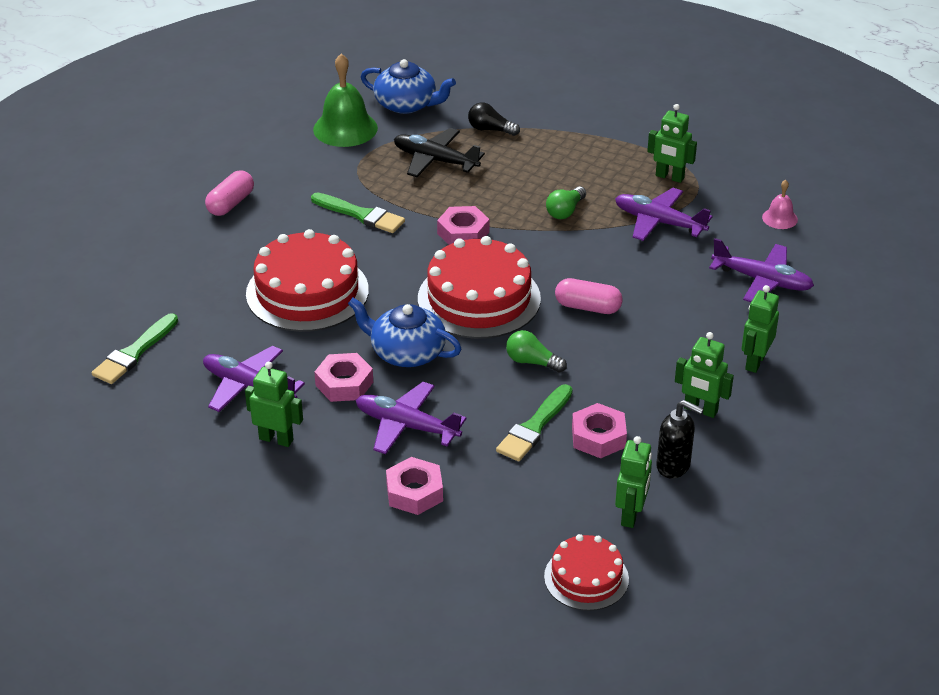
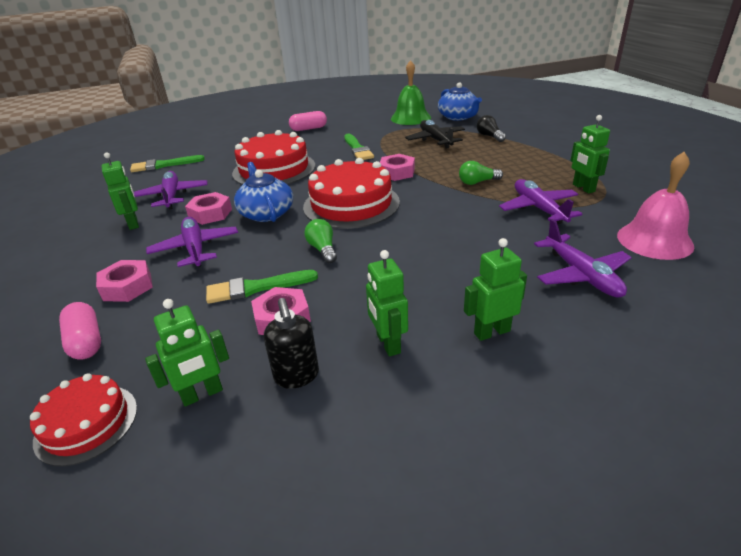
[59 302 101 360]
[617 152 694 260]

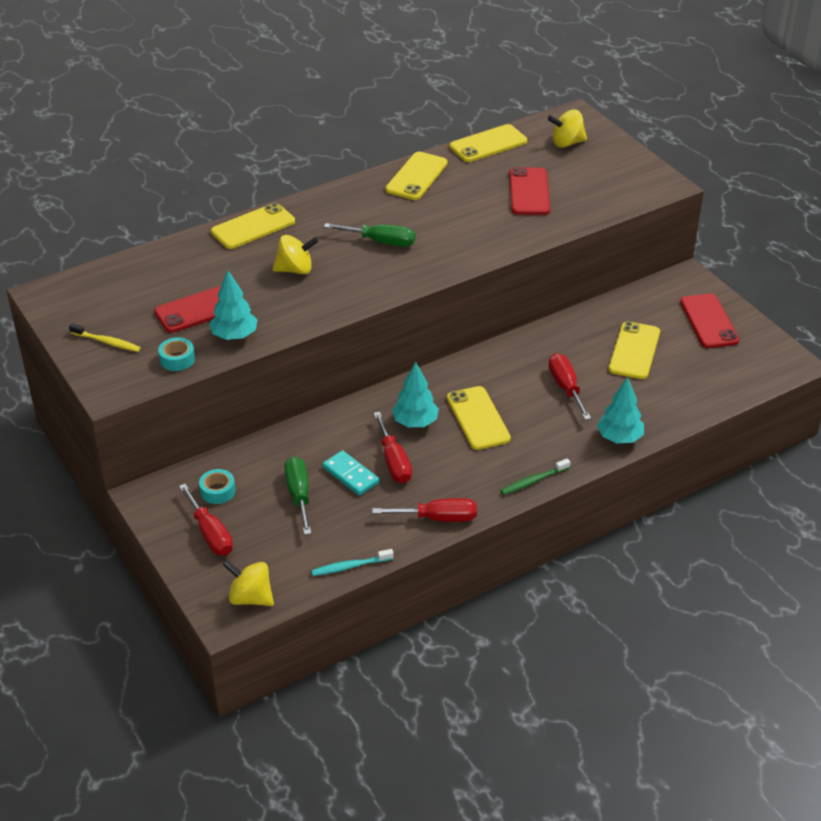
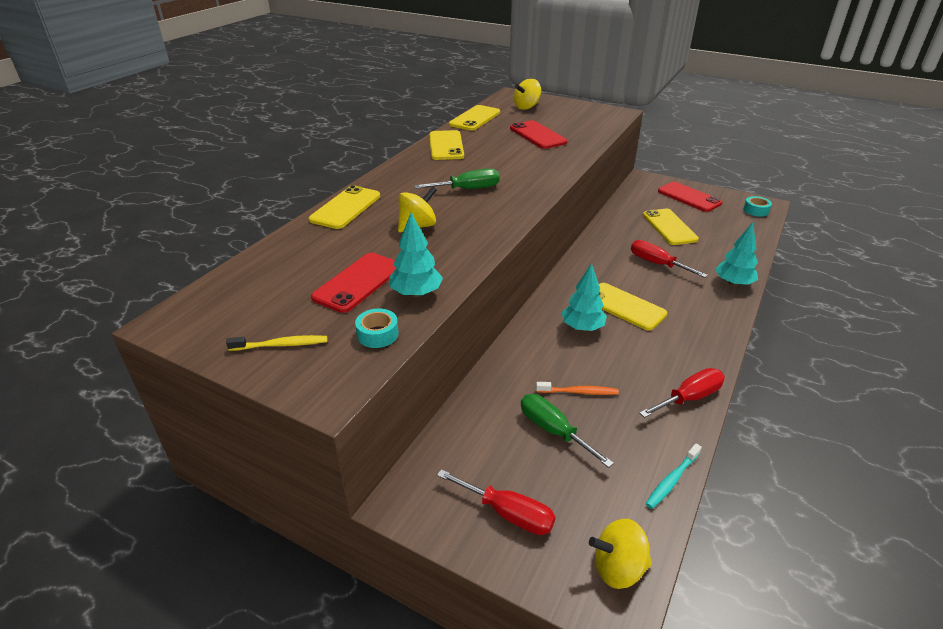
[374 412 412 483] (first image)
[501 459 570 495] (first image)
[743 196 772 217]
[536 382 619 395]

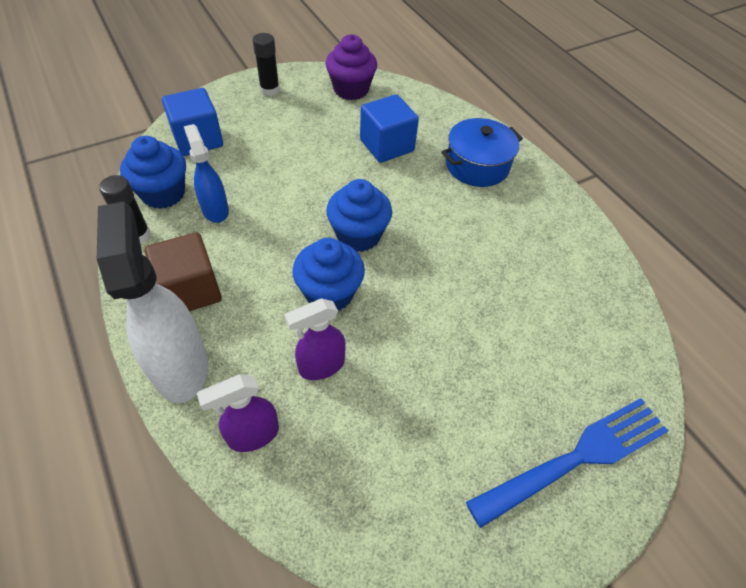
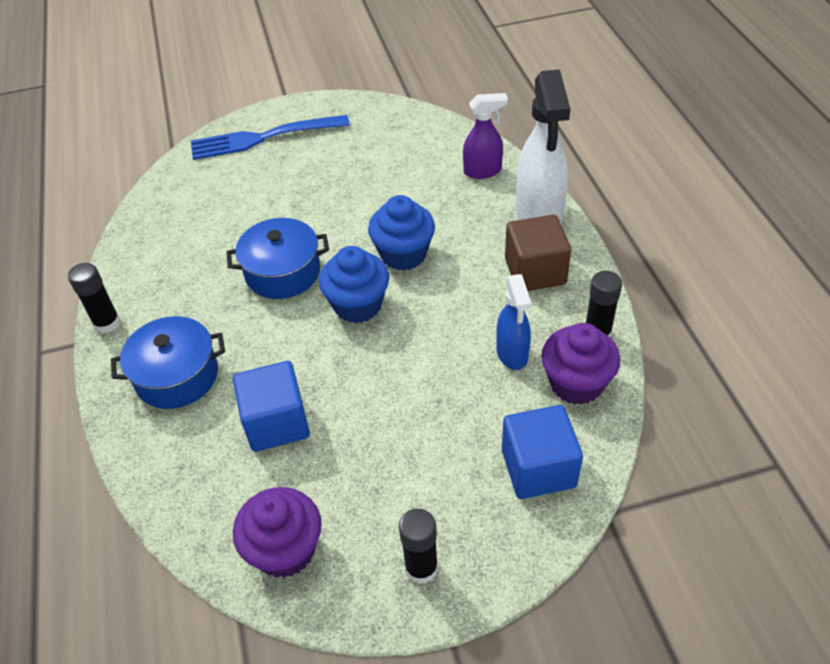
[285 299 346 380] (first image)
[68 263 121 334]
[227 218 329 299]
[541 323 620 405]

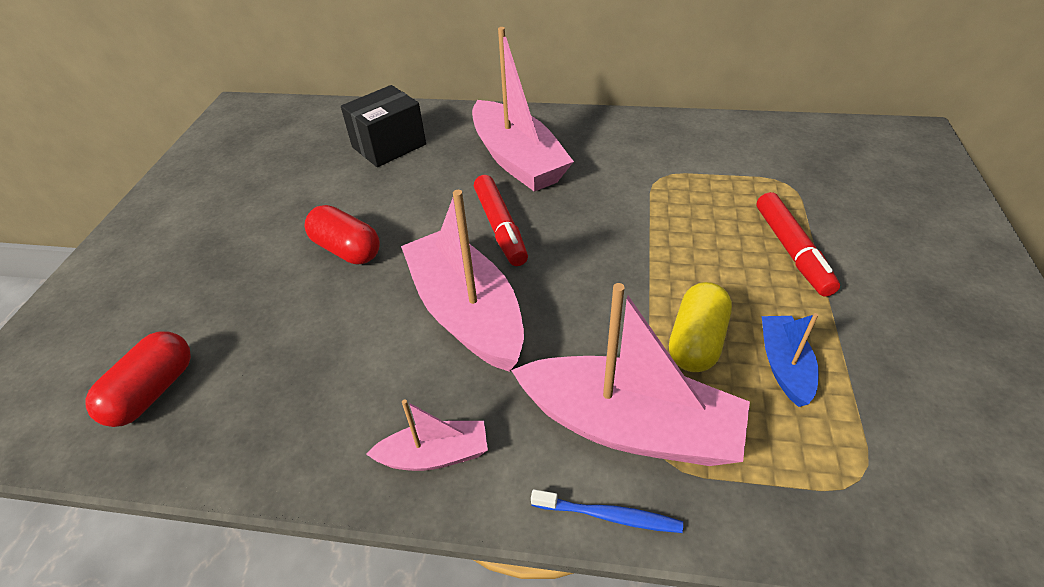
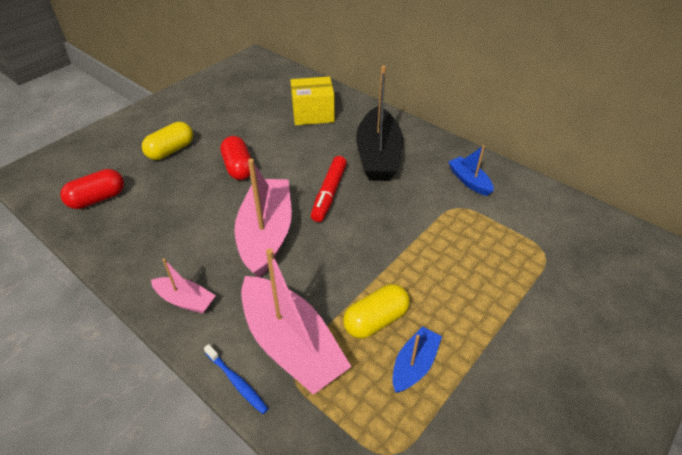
[757 192 840 297] (first image)
[142 122 193 160]
[448 145 494 196]
[290 76 335 125]
[356 66 403 181]

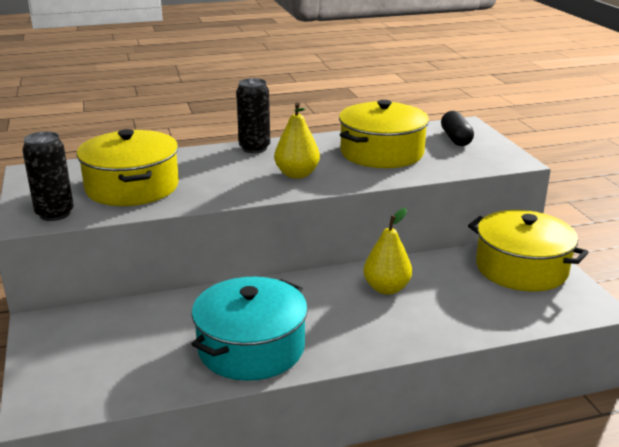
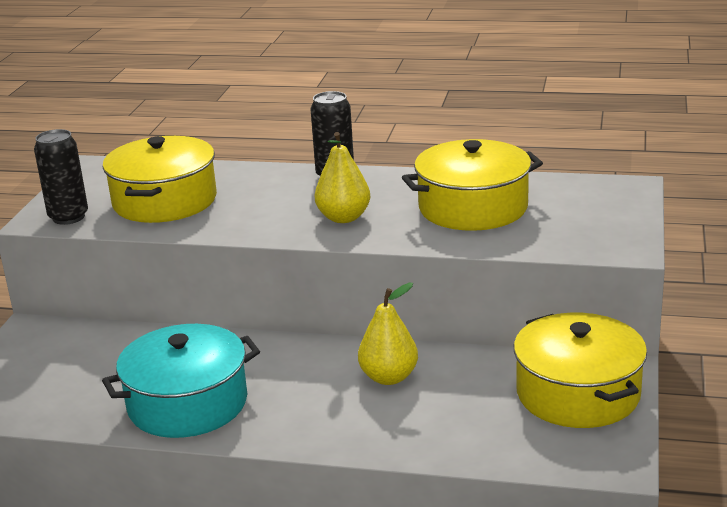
[441 111 474 146] (first image)

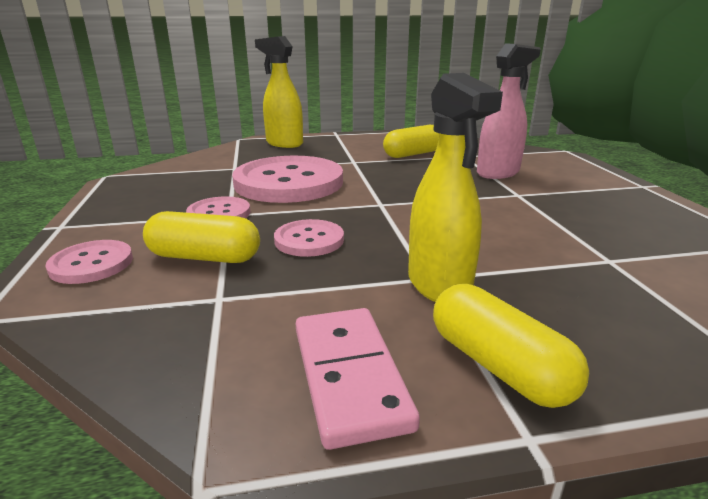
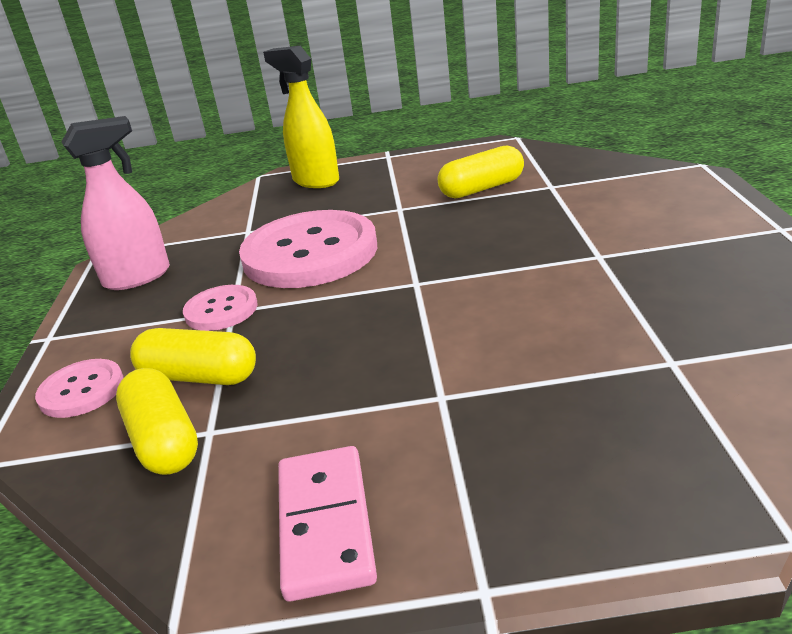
[274 219 344 257] (first image)
[408 73 503 302] (first image)
[116 368 198 475]
[62 116 170 290]

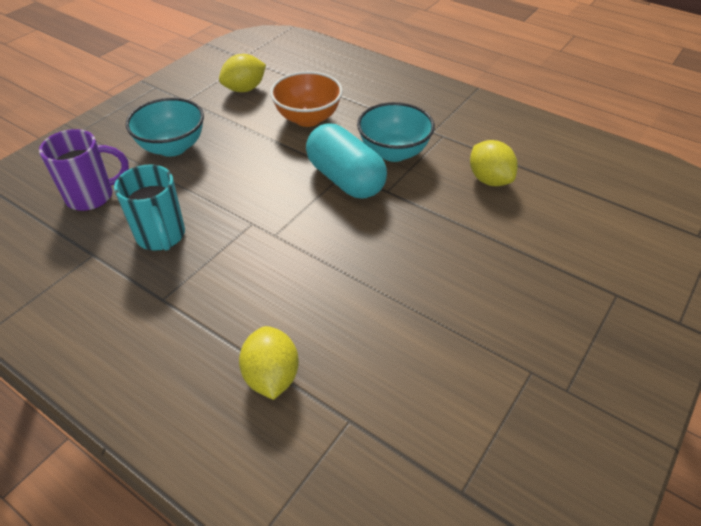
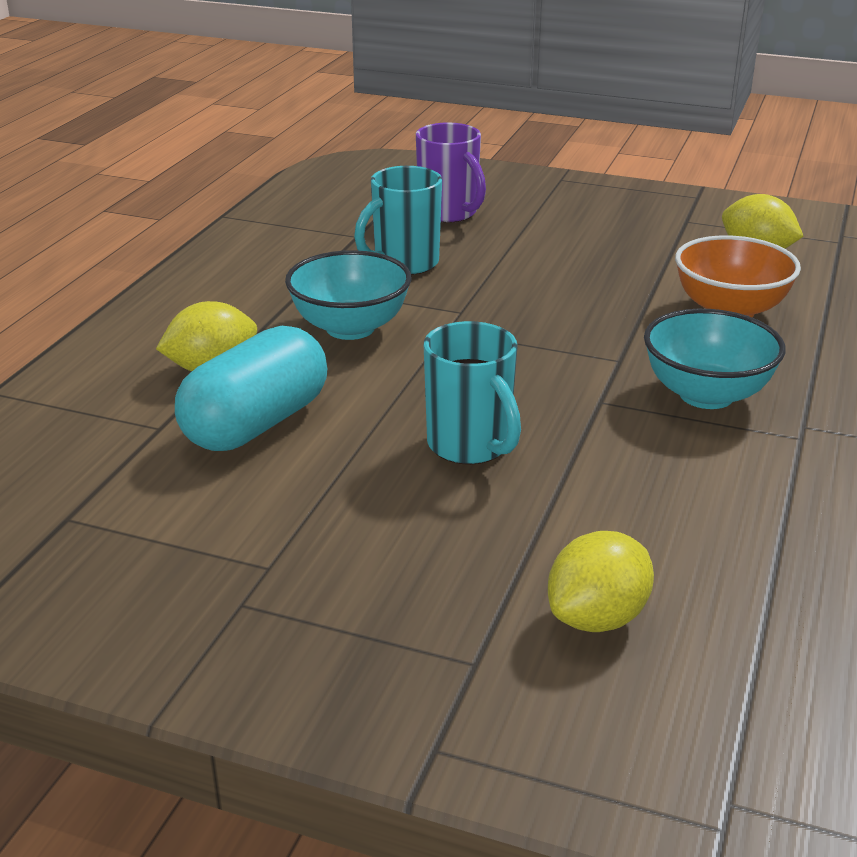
[424 321 521 465]
[285 250 412 340]
[175 326 327 451]
[548 531 654 632]

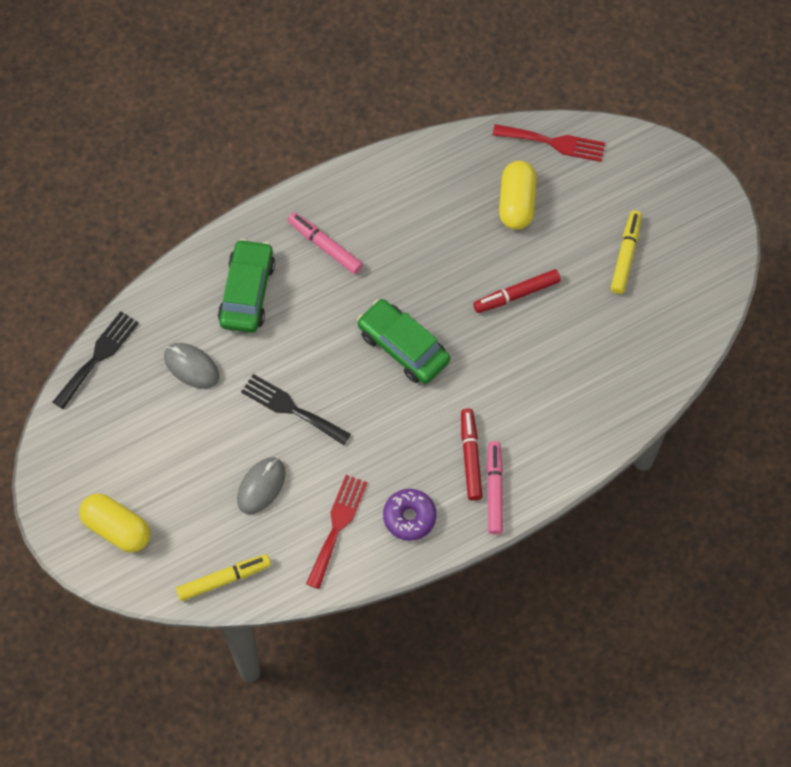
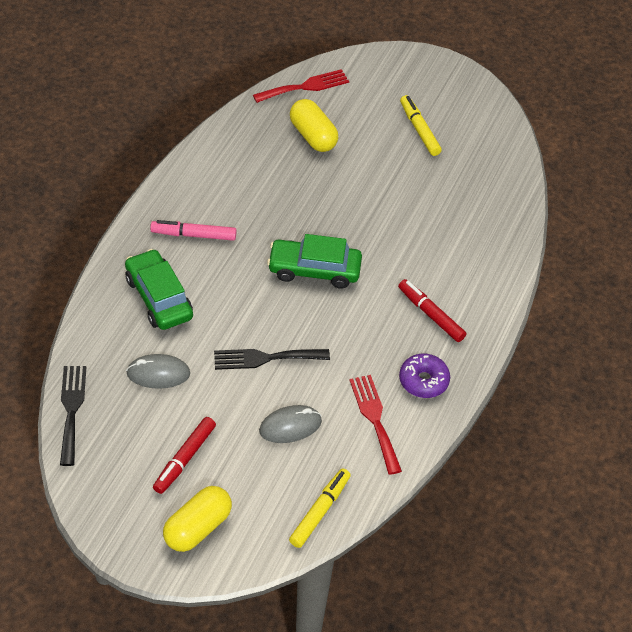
[486 441 503 535] (first image)
[153 417 216 494]
[163 486 232 552]
[259 405 322 443]

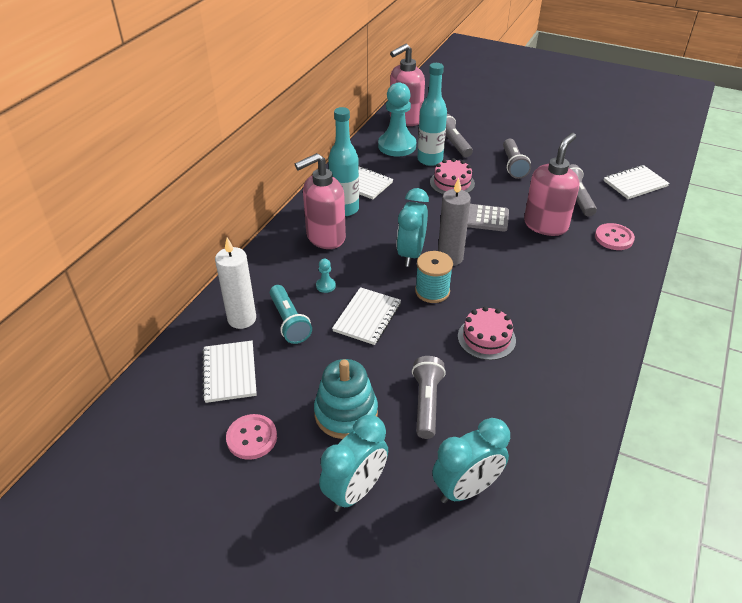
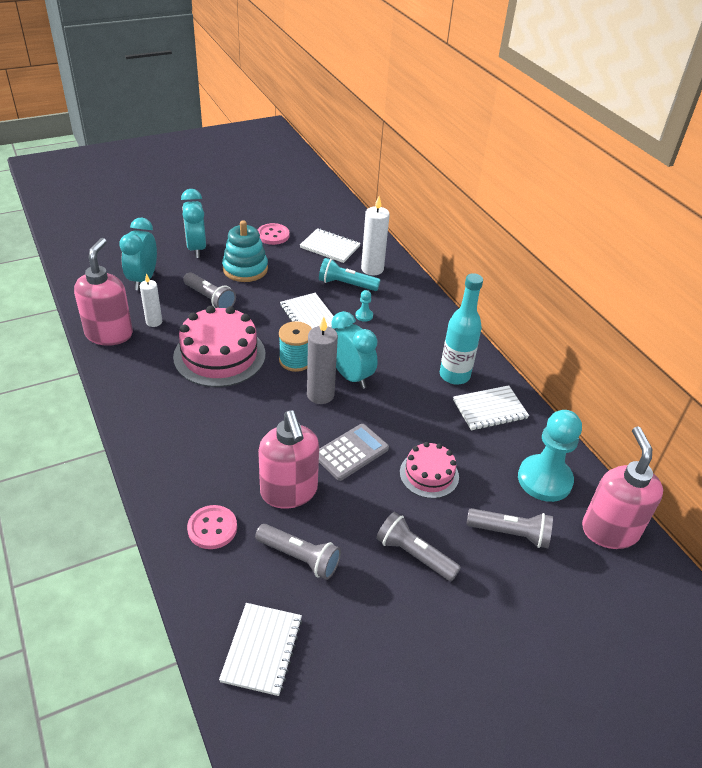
[417 63 447 166] (first image)
[140 274 162 327]
[74 238 133 346]
[173 306 266 387]

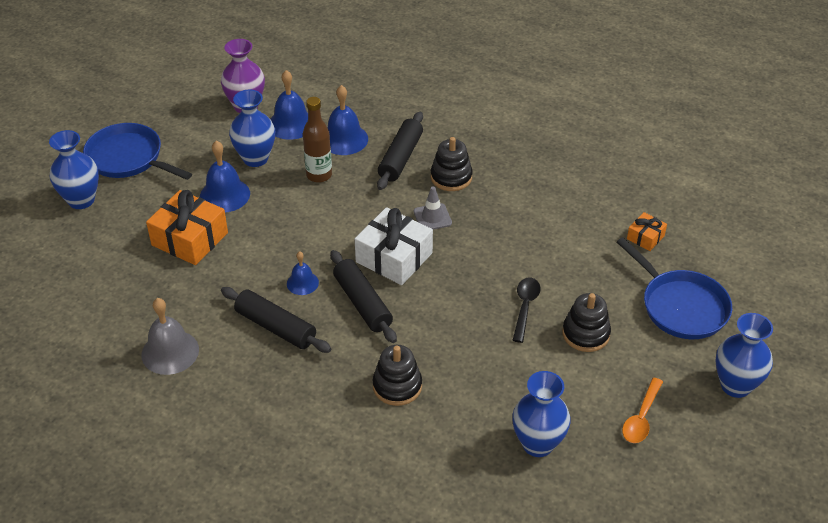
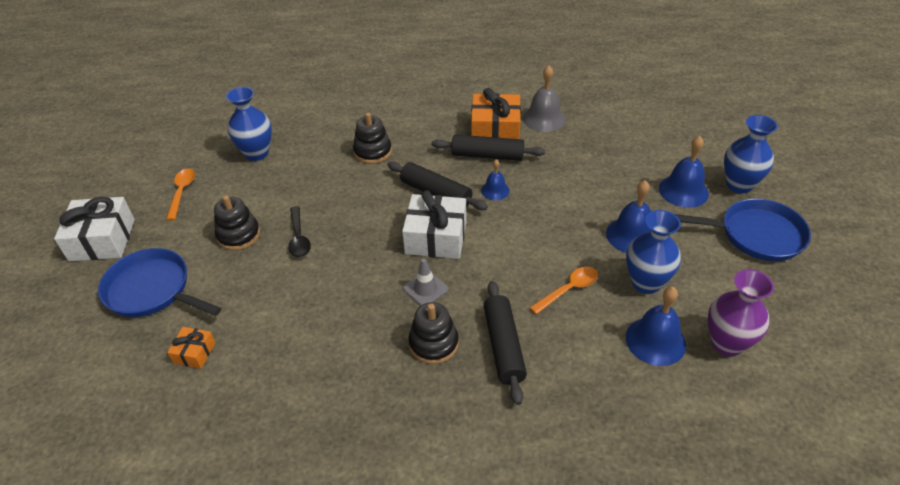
[471 88 521 139]
[659 136 709 208]
[530 267 598 315]
[54 197 135 261]

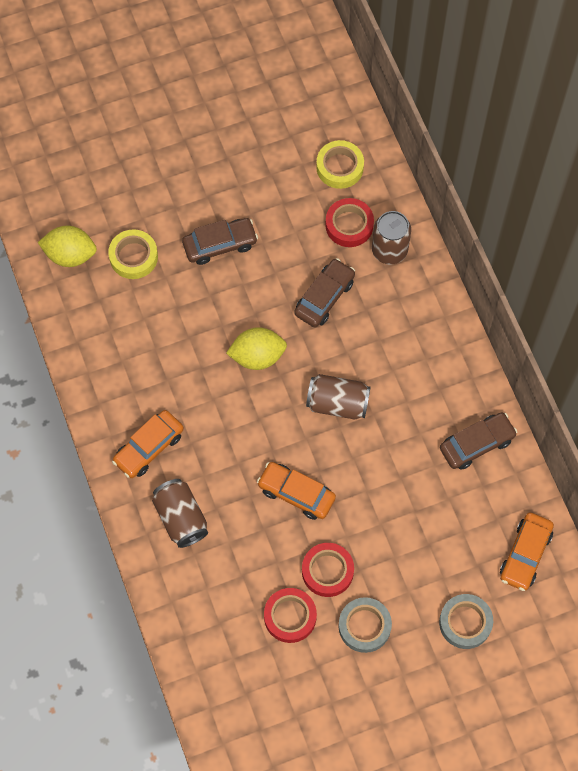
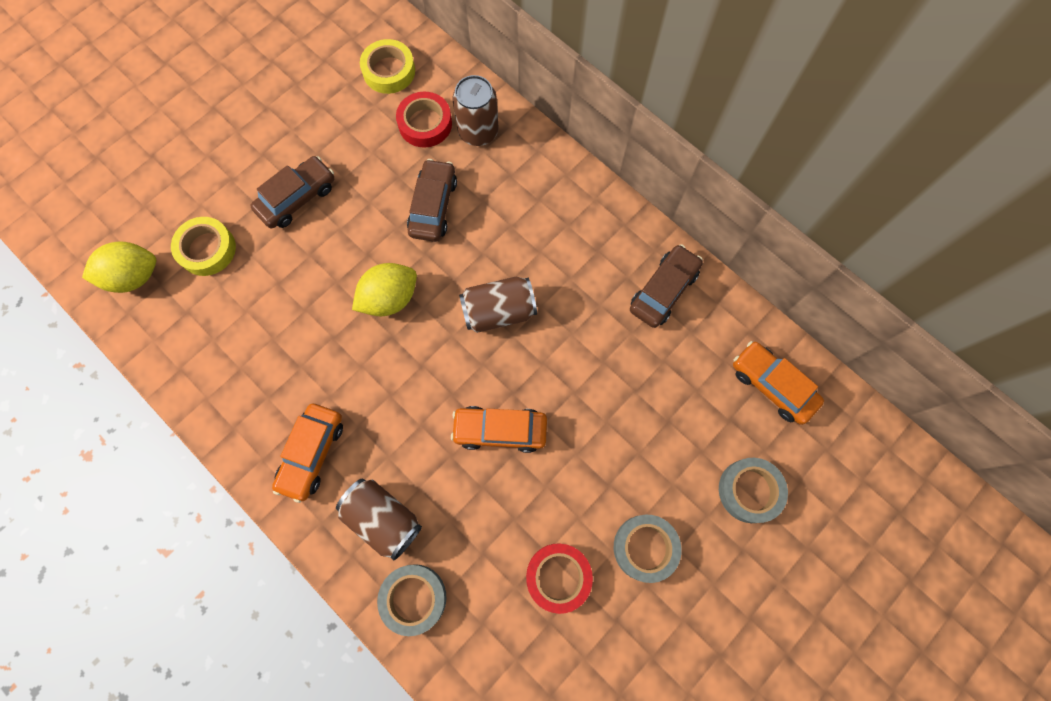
[302 543 354 597] (first image)
[377 564 446 636]
[733 341 824 425]

